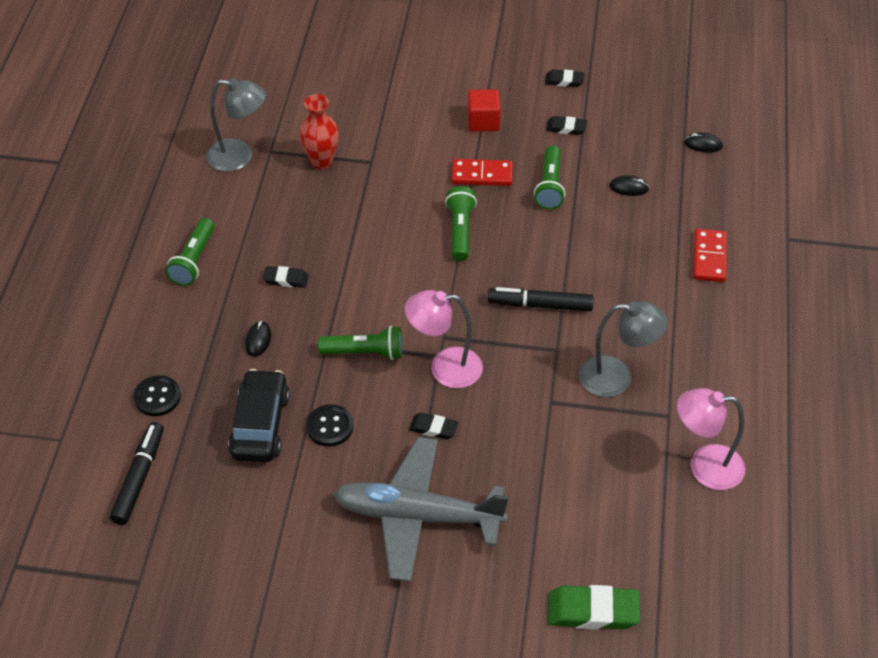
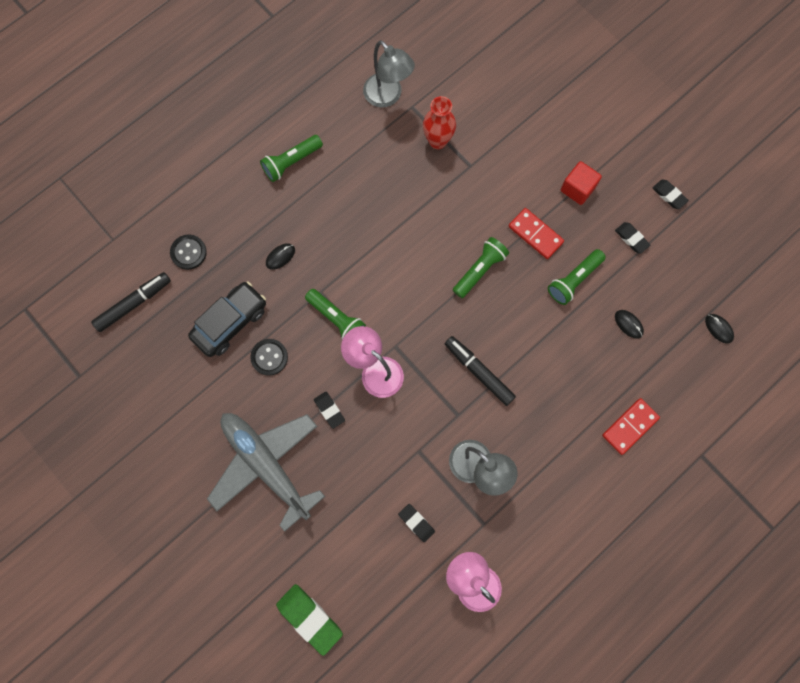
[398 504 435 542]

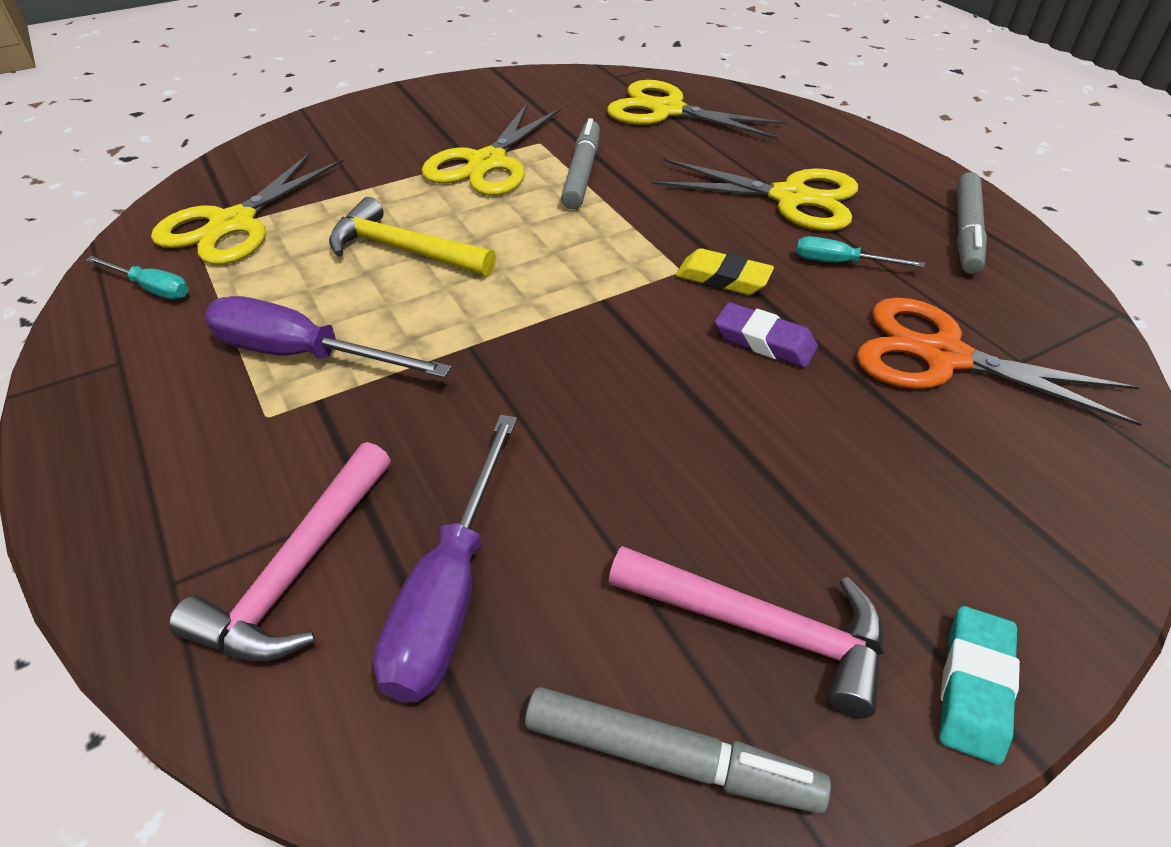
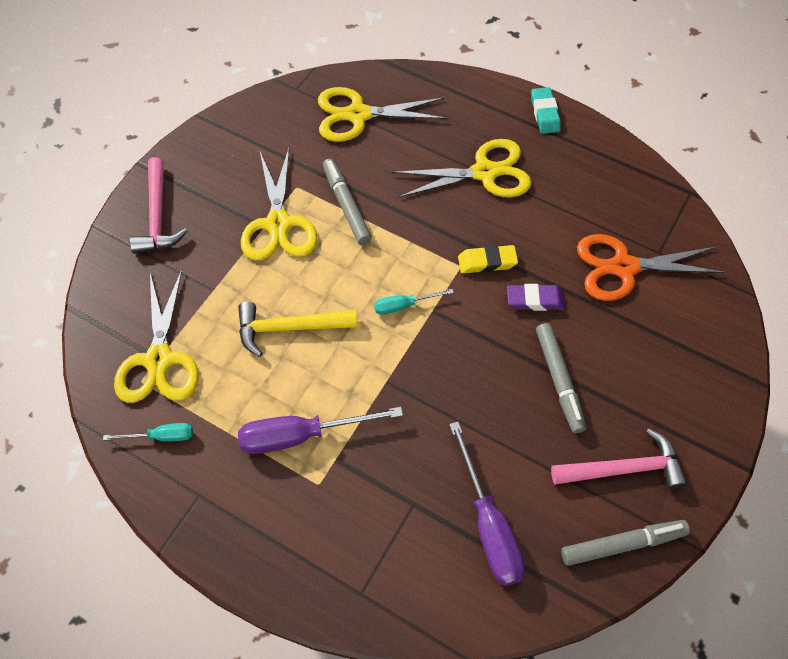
[130 157 188 254]
[374 289 454 315]
[531 87 561 134]
[536 323 586 433]

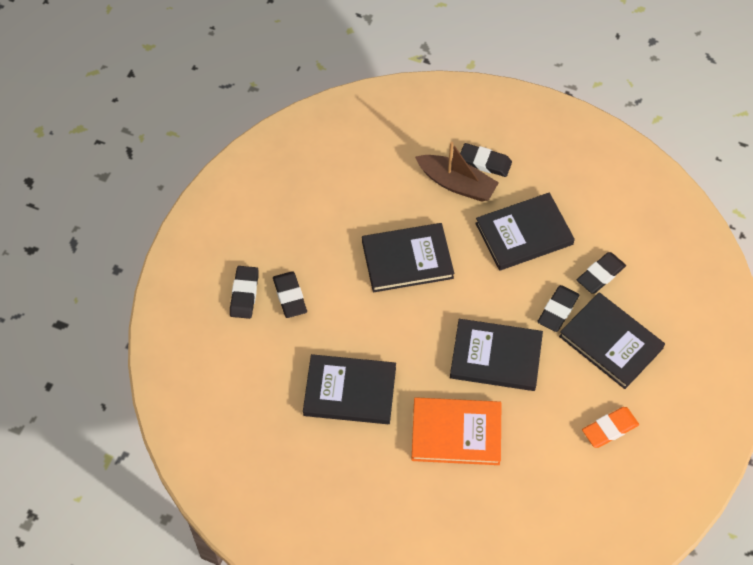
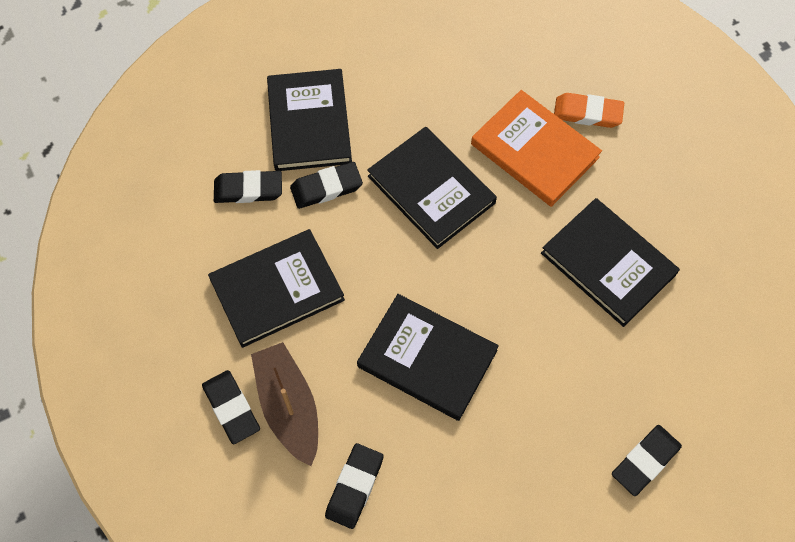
[325 443 384 529]
[554 93 624 128]
[208 229 345 348]

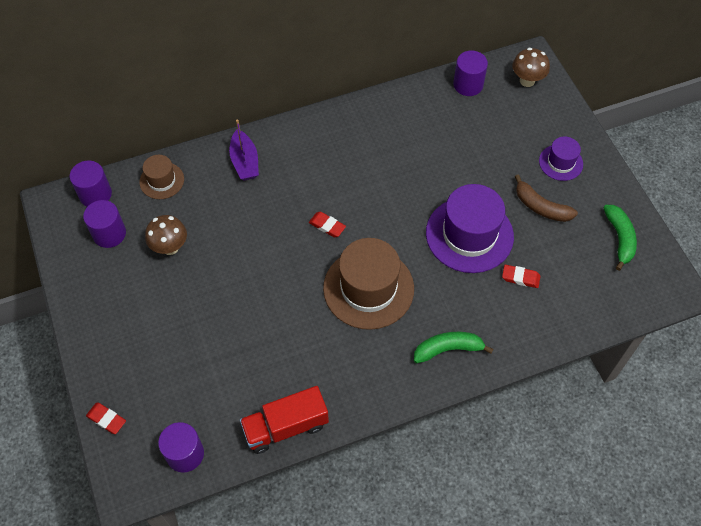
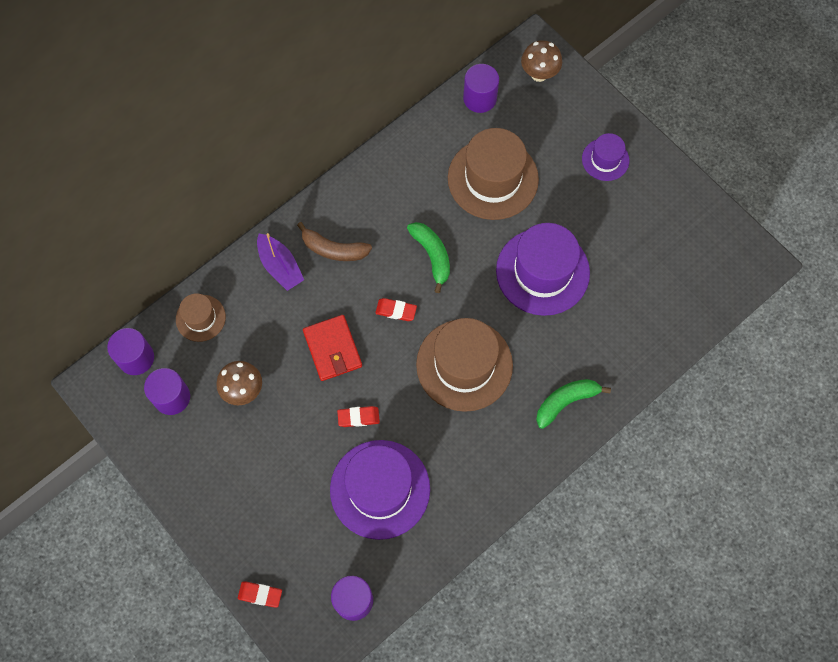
[240 386 329 454] (first image)
[303 315 362 381]
[330 440 430 540]
[448 128 539 220]
[337 406 380 427]
[297 222 372 261]
[407 222 450 293]

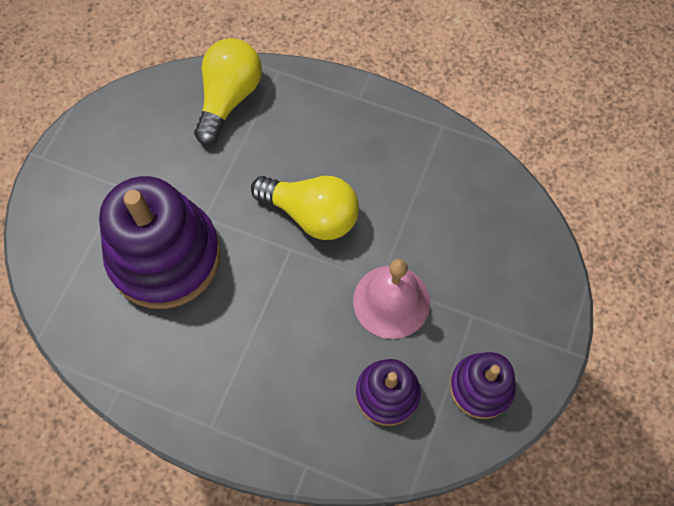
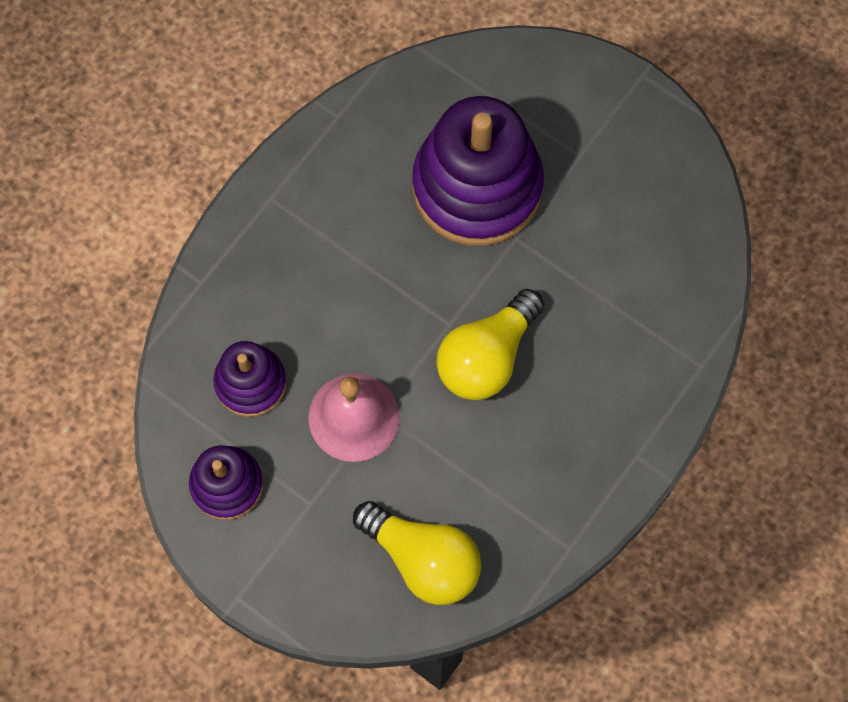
[353 501 481 605]

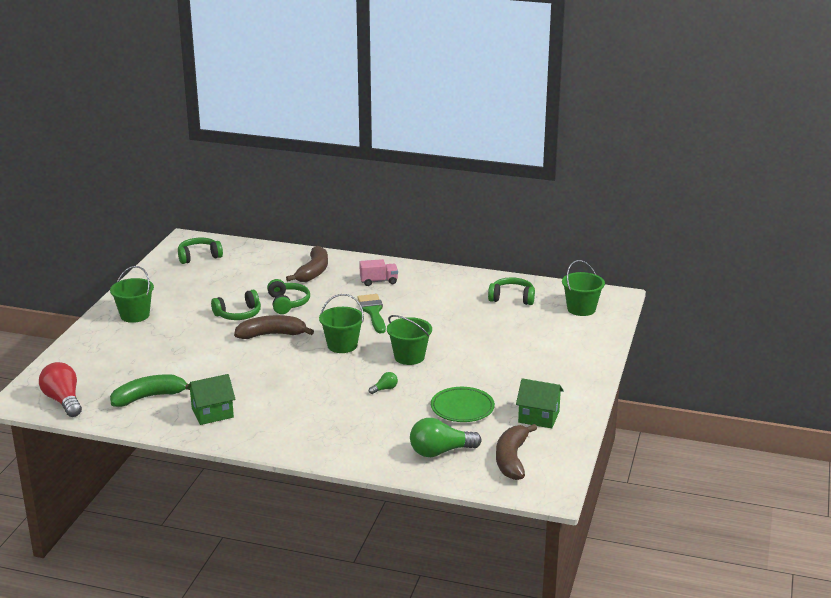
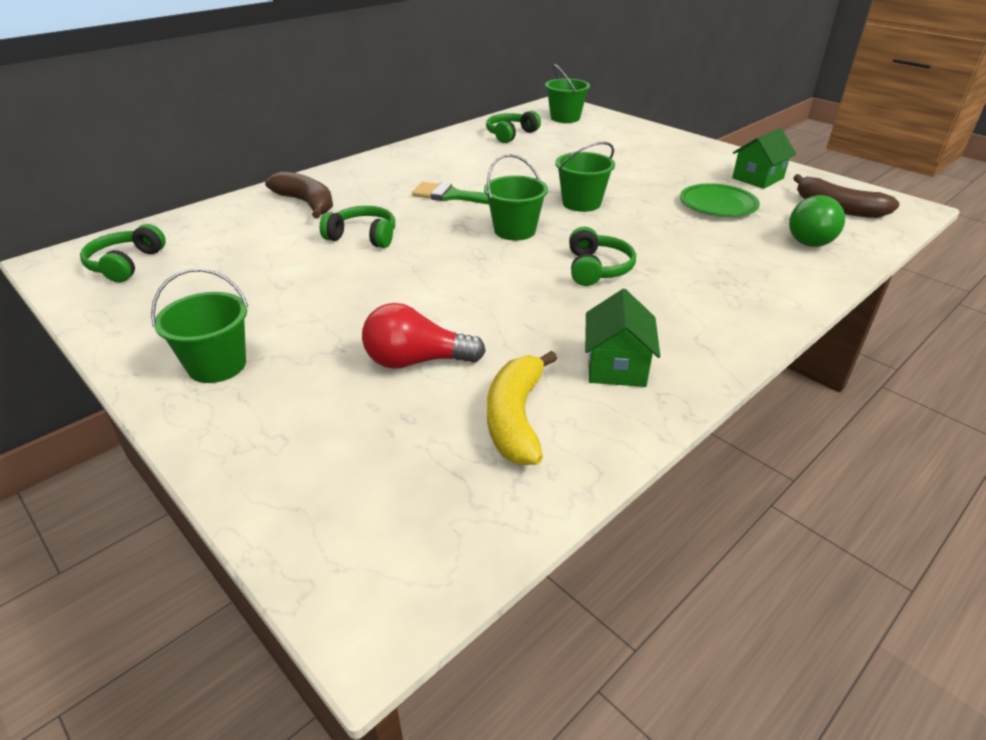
[234 315 314 339] (first image)
[359 259 398 286] (first image)
[369 372 398 394] (first image)
[362 303 486 369]
[569 227 636 286]
[487 351 557 465]

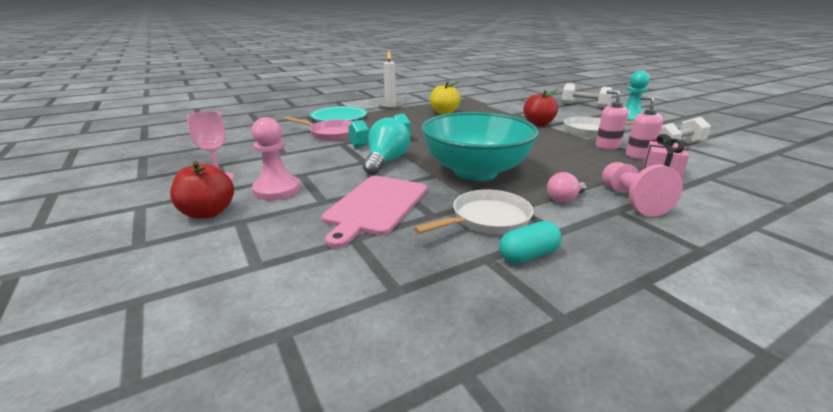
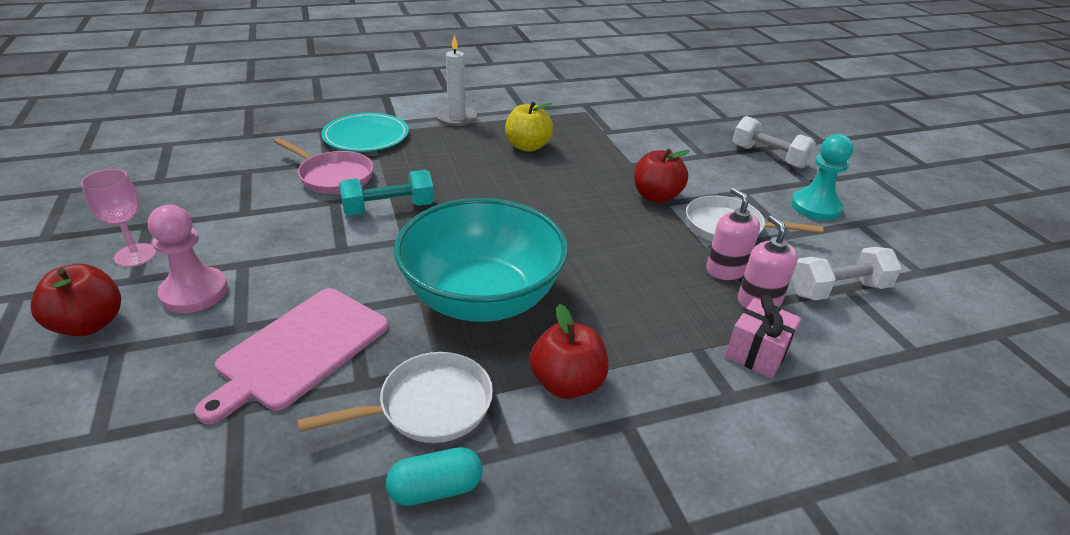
[363 118 410 175] (first image)
[602 162 683 217] (first image)
[529 304 608 399]

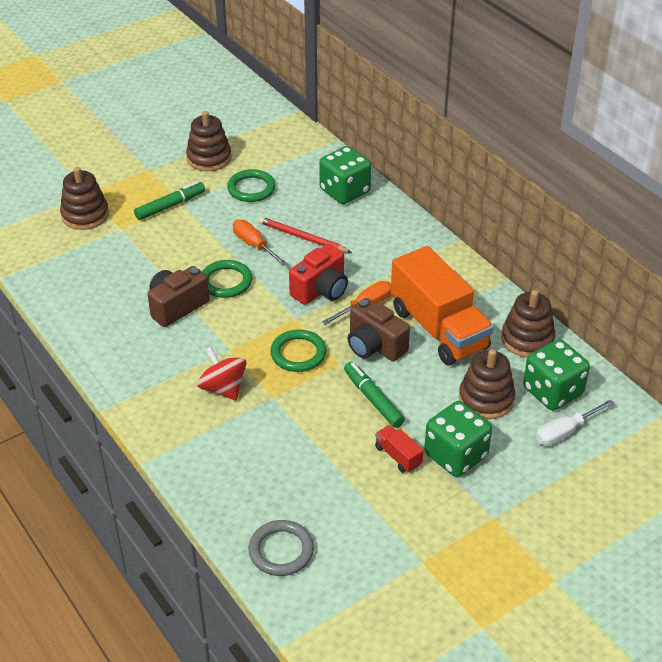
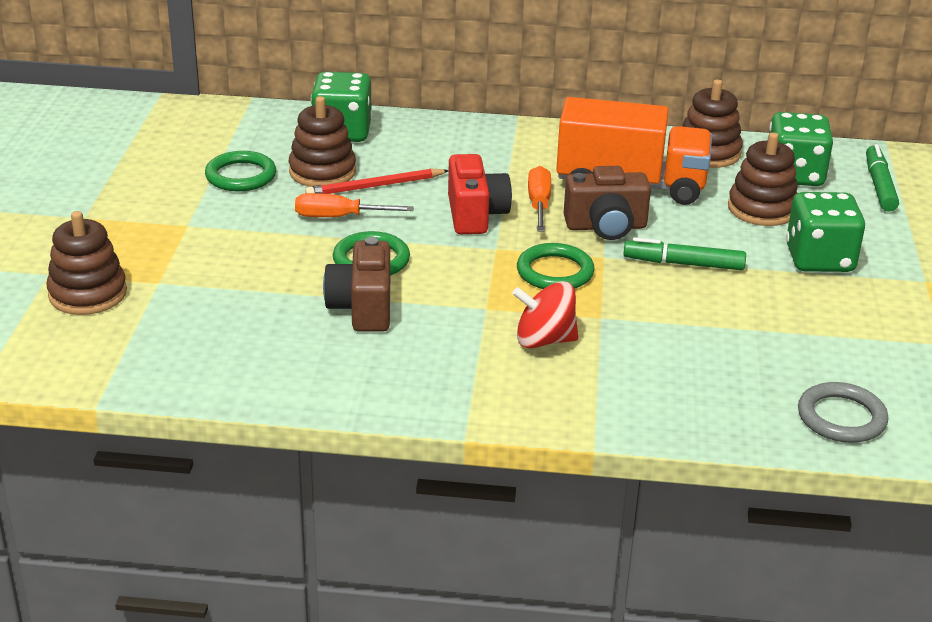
[375 425 424 473] (first image)
[536 399 614 446] (first image)
[866 144 899 212]
[289 96 356 187]

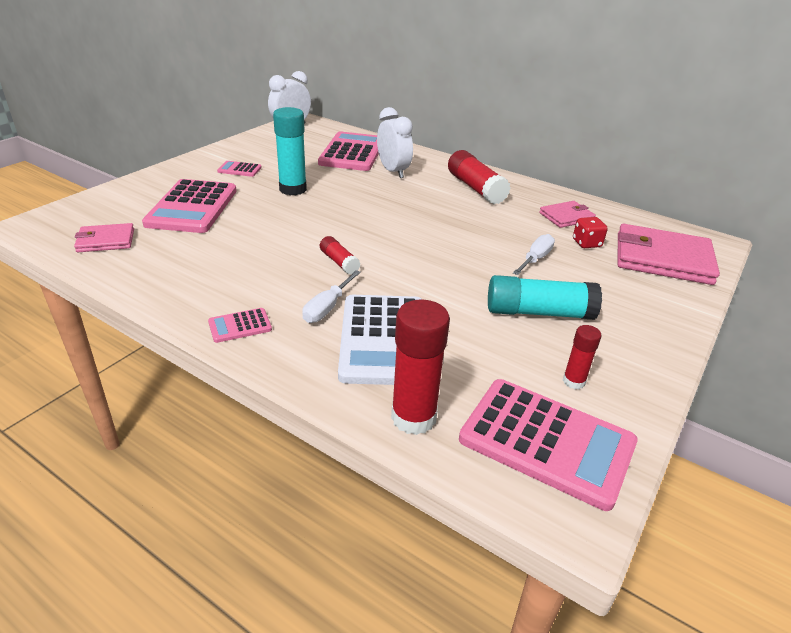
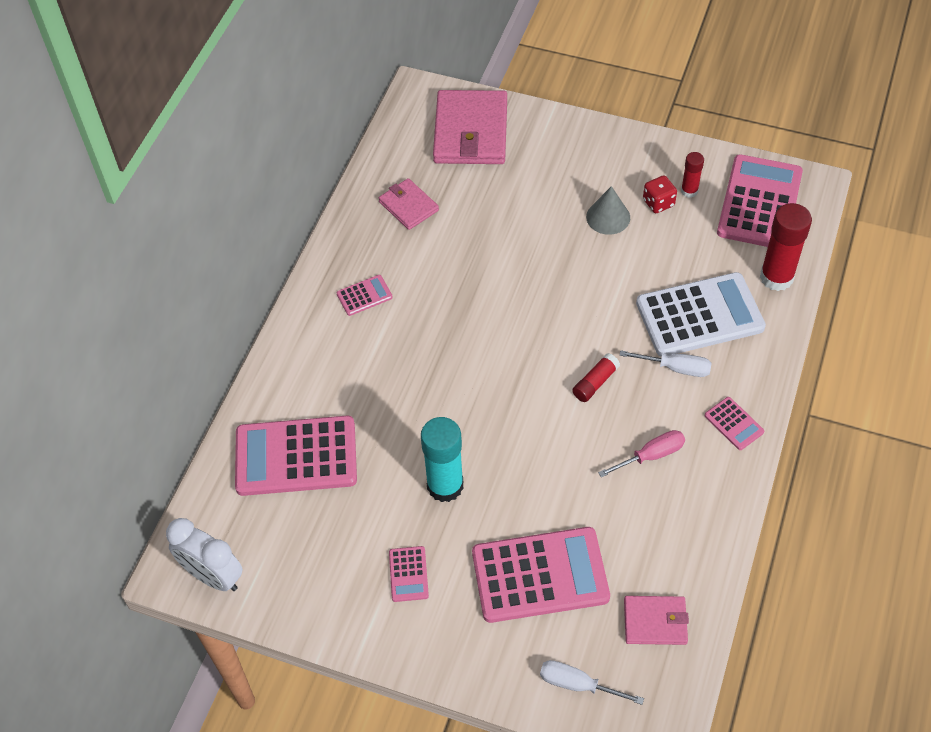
[377 107 413 178] (first image)
[598 430 685 477]
[540 660 644 705]
[643 175 677 213]
[337 275 393 316]
[586 186 630 235]
[624 596 689 645]

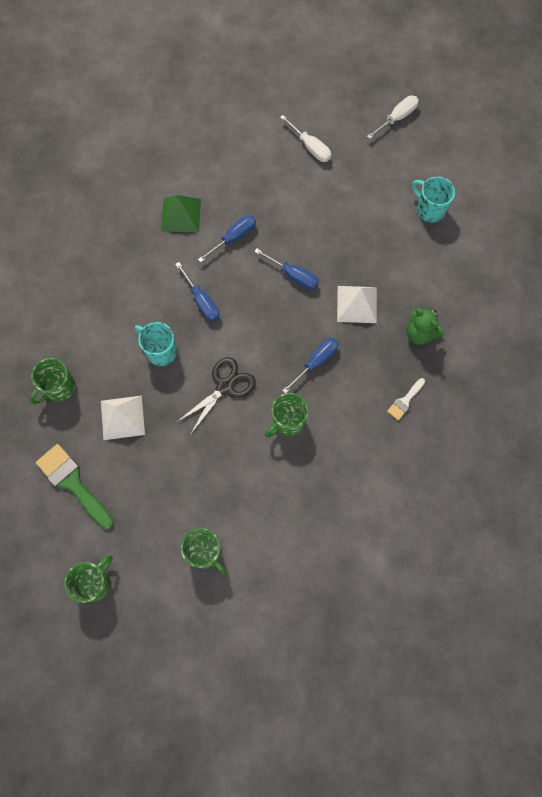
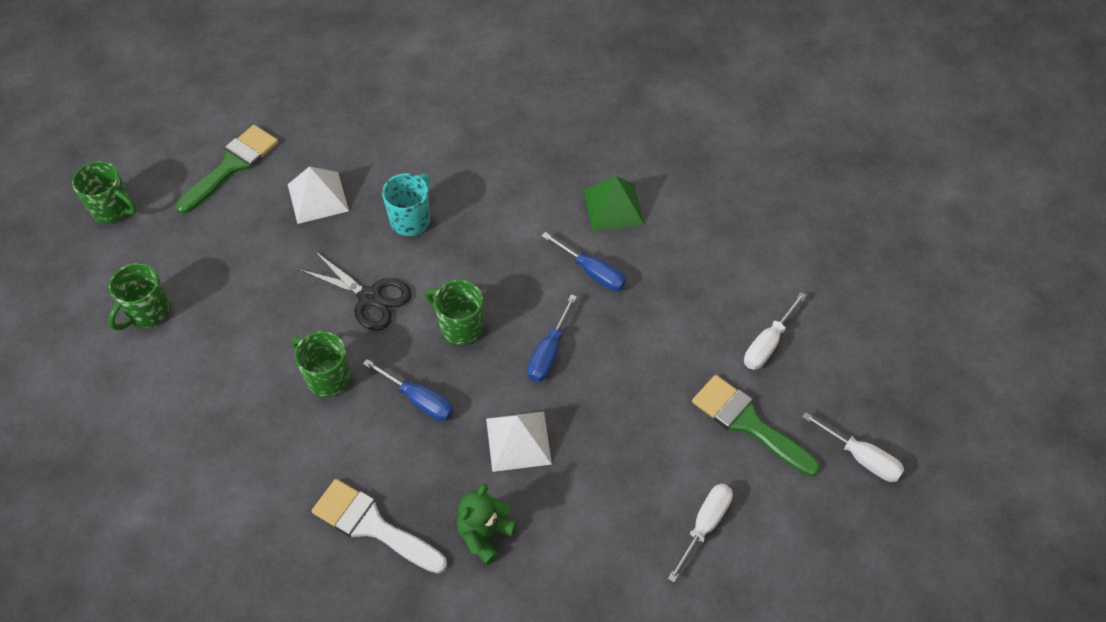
[175 262 219 322] (first image)
[692 375 820 476]
[425 280 483 345]
[668 484 733 582]
[312 479 447 574]

